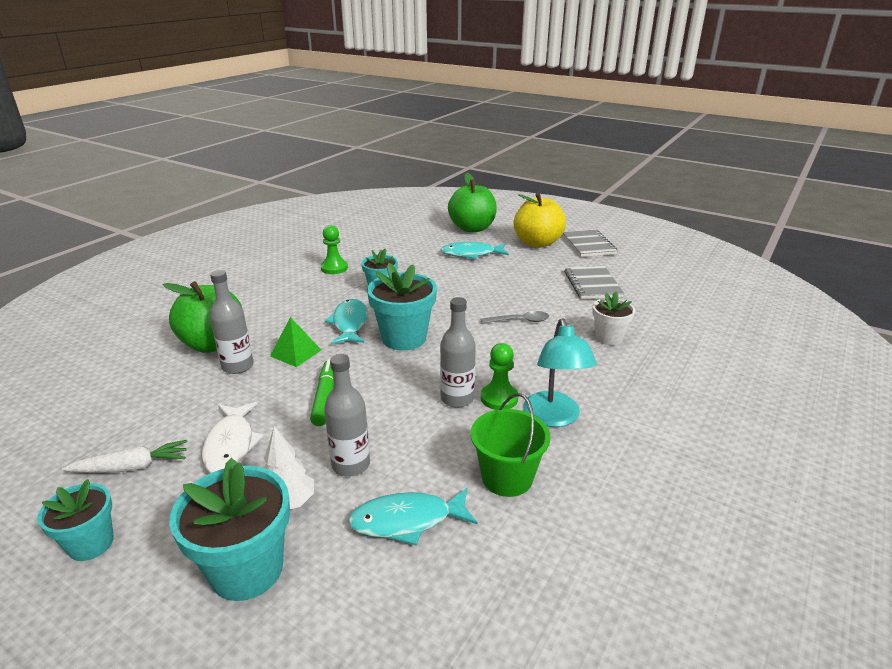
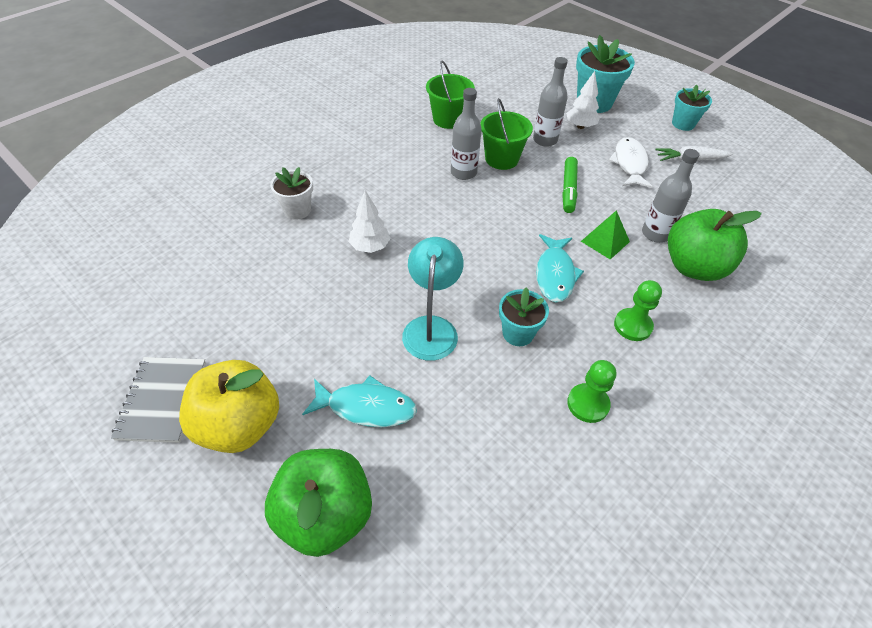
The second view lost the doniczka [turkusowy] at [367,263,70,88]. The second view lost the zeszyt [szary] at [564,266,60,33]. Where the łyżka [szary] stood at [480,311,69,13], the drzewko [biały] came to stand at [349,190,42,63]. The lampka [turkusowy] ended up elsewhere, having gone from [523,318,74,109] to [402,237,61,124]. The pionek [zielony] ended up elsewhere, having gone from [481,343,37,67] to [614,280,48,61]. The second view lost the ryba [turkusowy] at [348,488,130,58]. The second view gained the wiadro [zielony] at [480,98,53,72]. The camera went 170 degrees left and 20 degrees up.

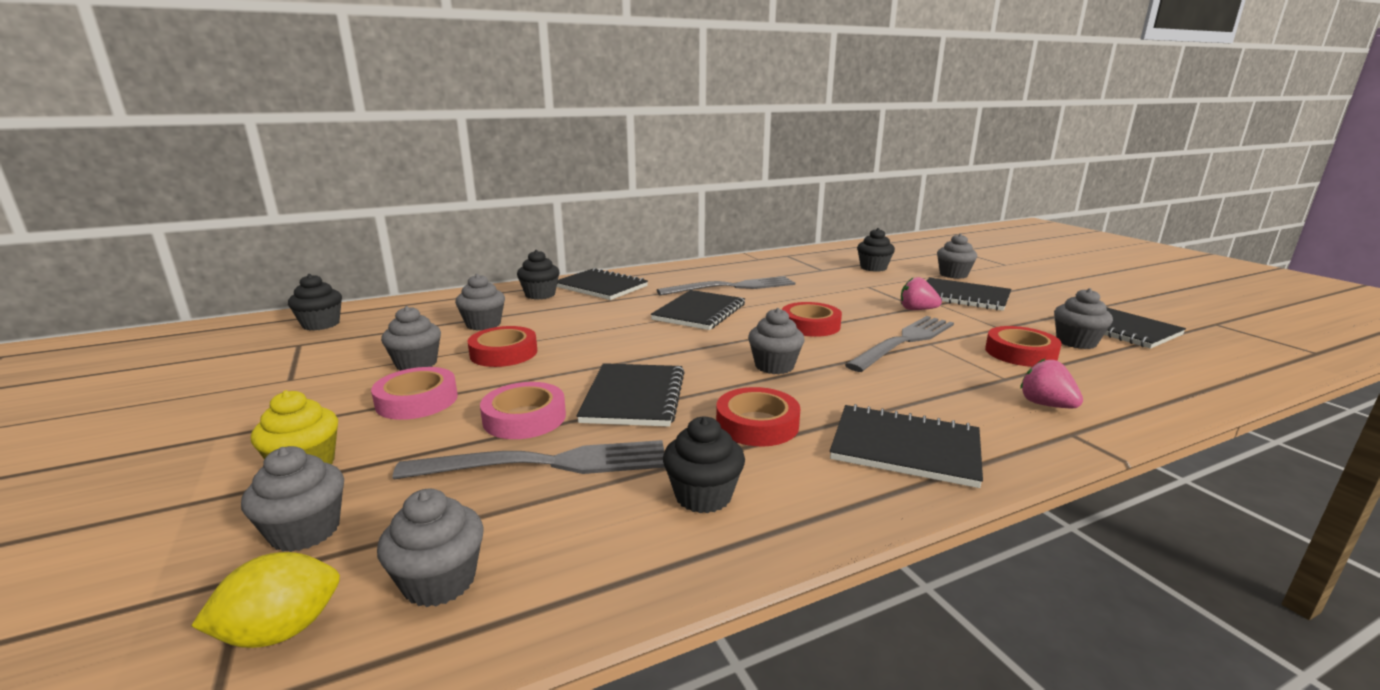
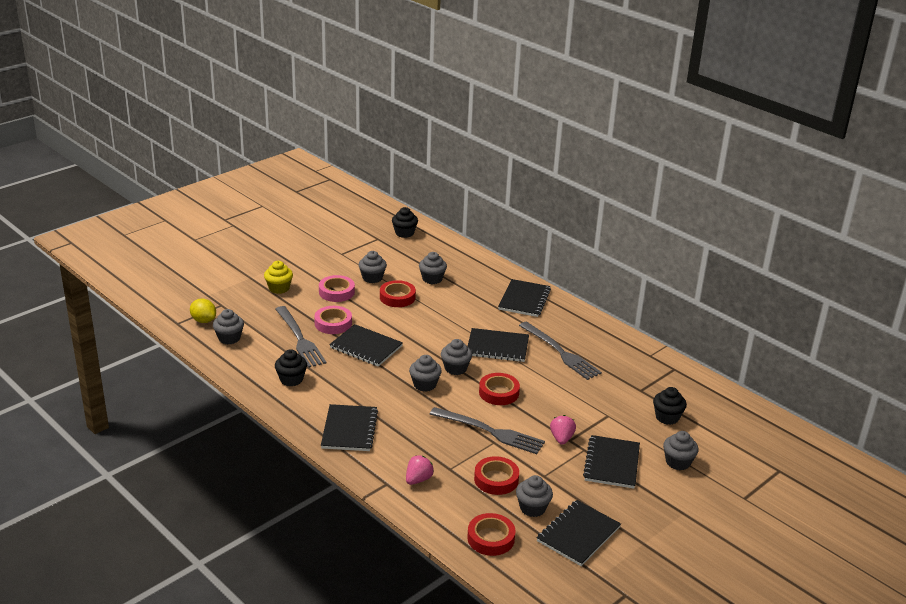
The second view lost the muffinka [czarny] at [517,250,43,50]. The zeszyt [czarny] at [577,363,108,64] ended up facing another way, 45 degrees clockwise from before. The taśma klejąca [czerwony] ended up elsewhere, having gone from [716,387,84,59] to [467,513,49,43]. The muffinka [szary] ended up elsewhere, having gone from [241,446,103,106] to [441,339,31,36]. The camera went 70 degrees right and 10 degrees up.

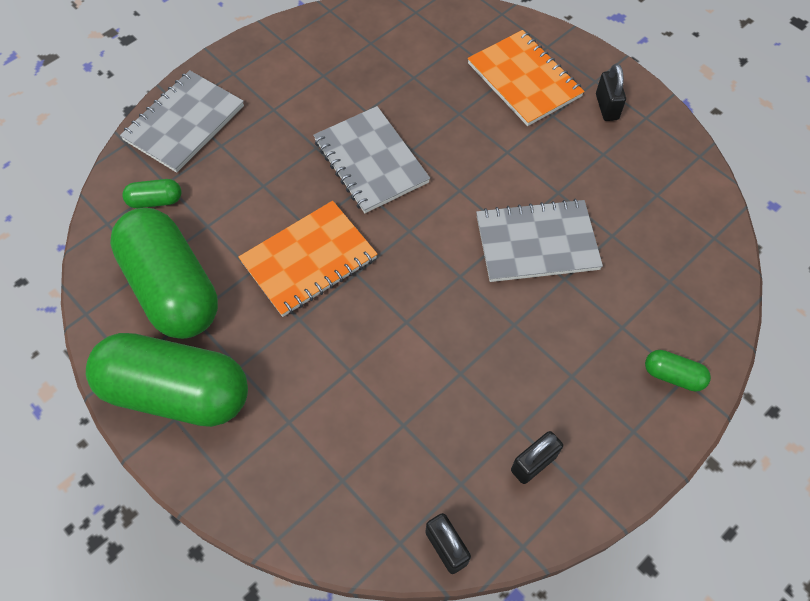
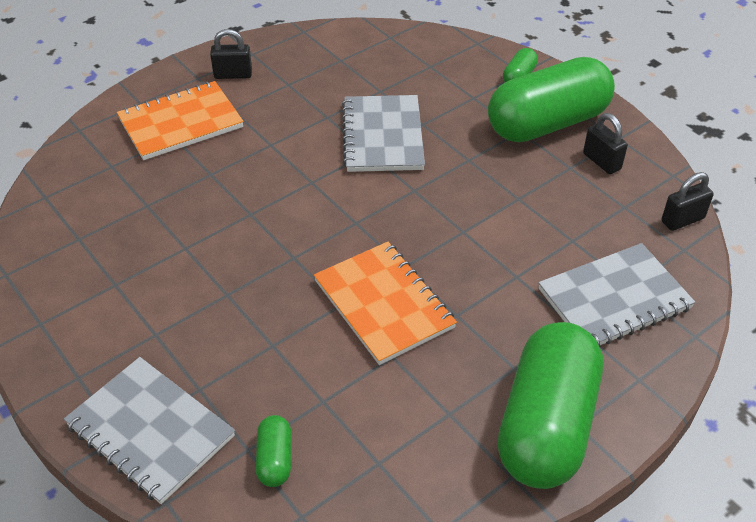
The zeszyt [szary] ended up elsewhere, having gone from [313,106,117,107] to [538,243,157,104]. The kapsułka [zielony] ended up elsewhere, having gone from [110,208,108,131] to [488,57,127,85]. The camera went 85 degrees left and 15 degrees down.

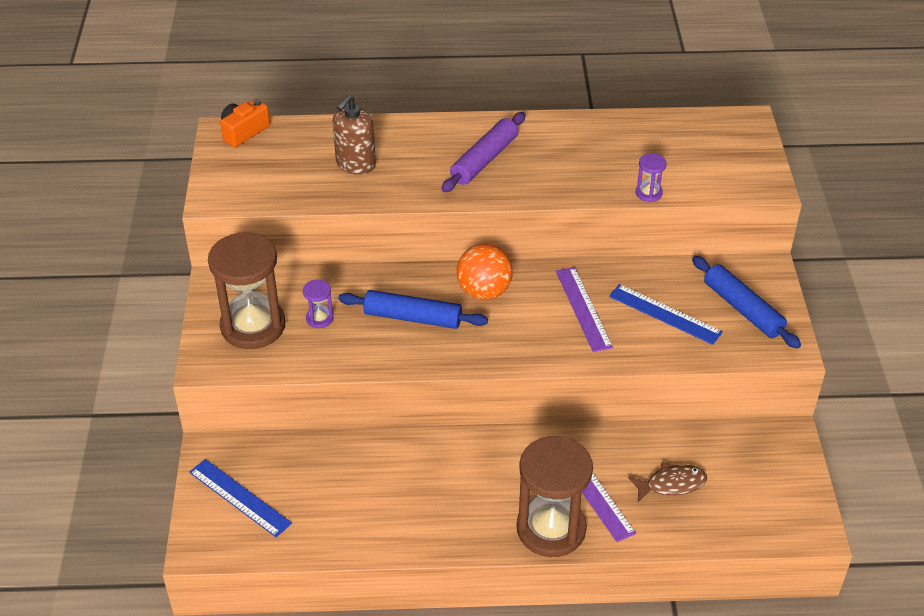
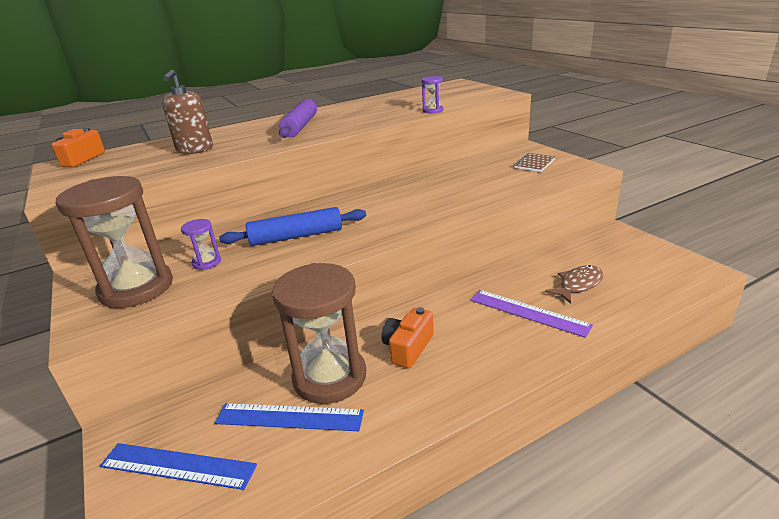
The second view lost the piłka [pomarańczowy] at [457,244,56,56]. Where the wałek do ciasta [niebieski] stood at [692,256,109,93], the zeszyt [brązowy] came to stand at [514,153,41,19]. The second view lost the linijka [fioletowy] at [556,267,57,85]. The linijka [niebieski] ended up elsewhere, having gone from [609,284,114,61] to [215,403,149,28]. The klepsydra [brązowy] ended up elsewhere, having gone from [517,436,76,121] to [272,263,94,141]. The second view gained the aparat fotograficzny [pomarańczowy] at [381,307,53,61]. The camera went 25 degrees left and 15 degrees down.

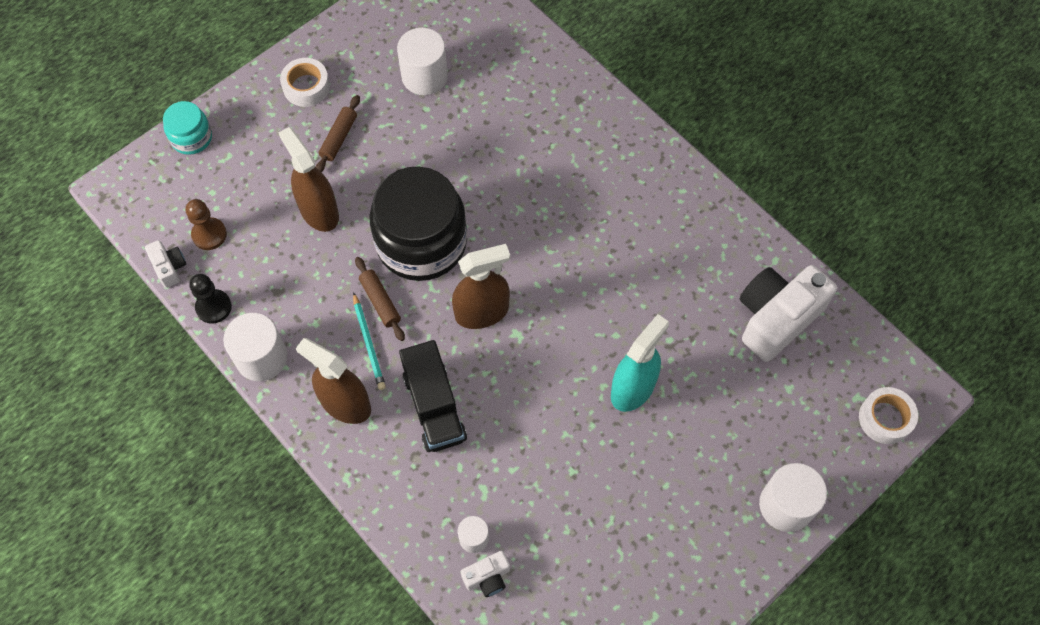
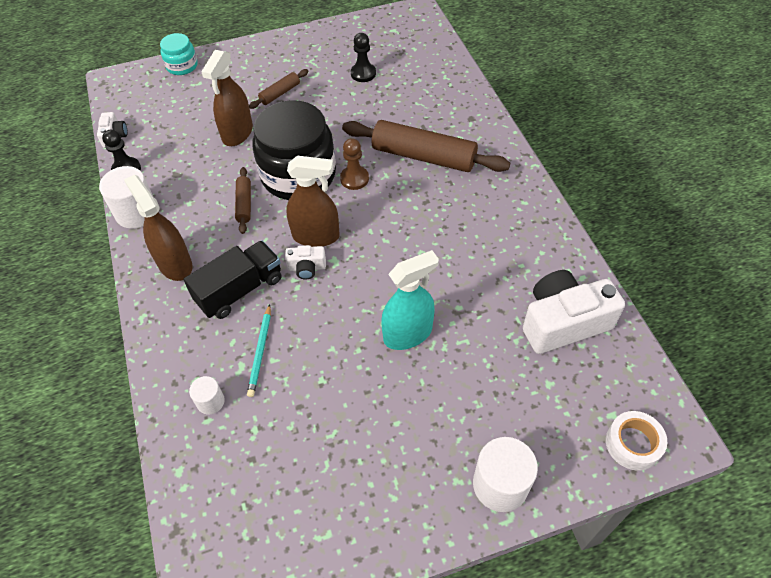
Where the walec [biały] stood at [397,28,51,67], the pionek [czarny] came to stand at [351,33,25,49]. The second view lost the taśma klejąca [biały] at [280,58,50,49]. The spryskiwacz [brązowy] at [279,127,60,105] ended up facing another way, 150 degrees counterclockwise from before. The pionek [brązowy] ended up elsewhere, having gone from [186,199,41,51] to [340,138,29,52]. The ołówek [turkusowy] ended up elsewhere, having gone from [353,292,33,98] to [247,304,24,93]. The ciężarówka [czarny] at [399,340,68,112] ended up facing another way, 135 degrees counterclockwise from before. The aparat fotograficzny [biały] ended up elsewhere, having gone from [461,551,49,46] to [285,245,41,34]. The second view gained the wałek do ciasta [brązowy] at [342,120,168,52]. The camera went 25 degrees right and 10 degrees down.

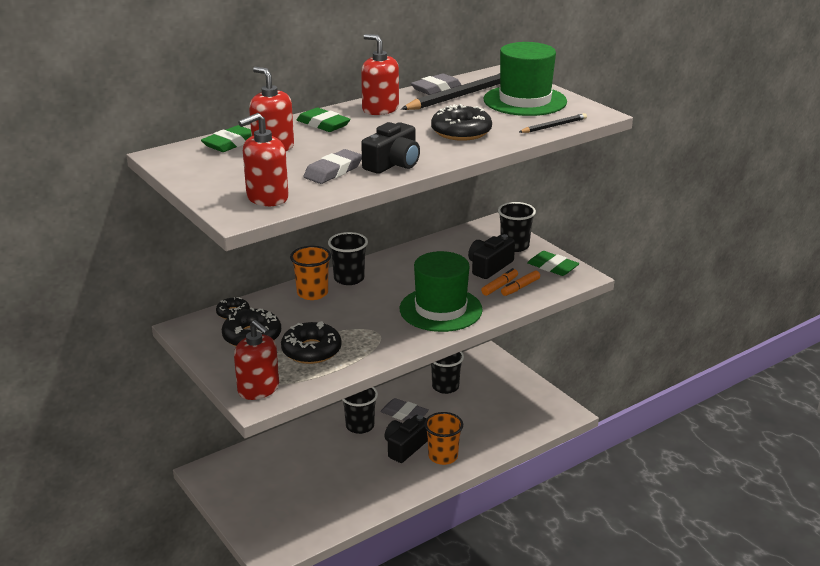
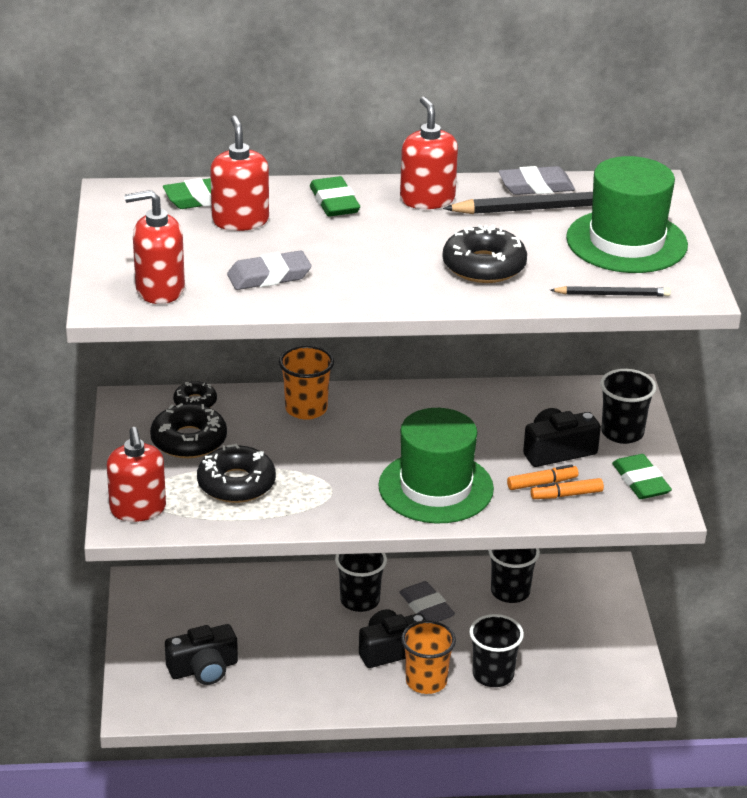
The aparat fotograficzny [czarny] ended up elsewhere, having gone from [361,122,59,52] to [165,624,73,61]. The szklanka [czarny] ended up elsewhere, having gone from [328,232,40,53] to [469,614,55,73]. The camera went 30 degrees right and 5 degrees up.

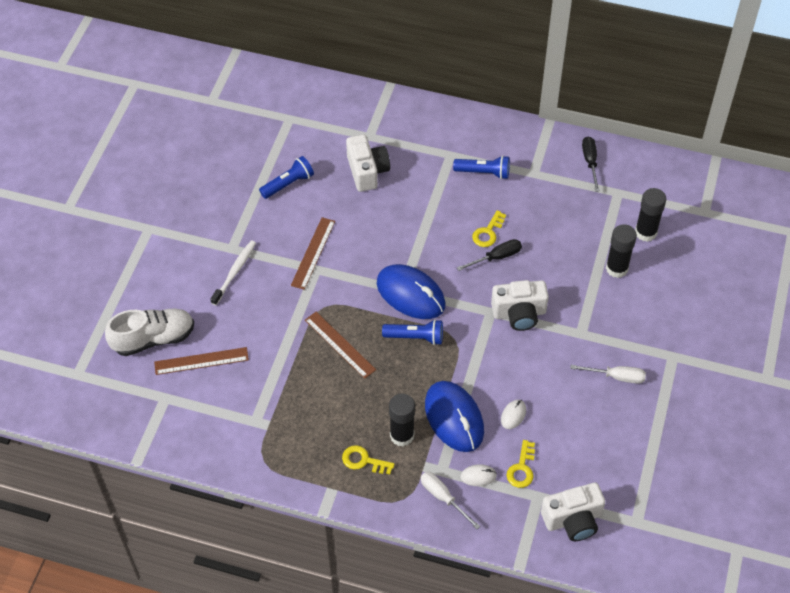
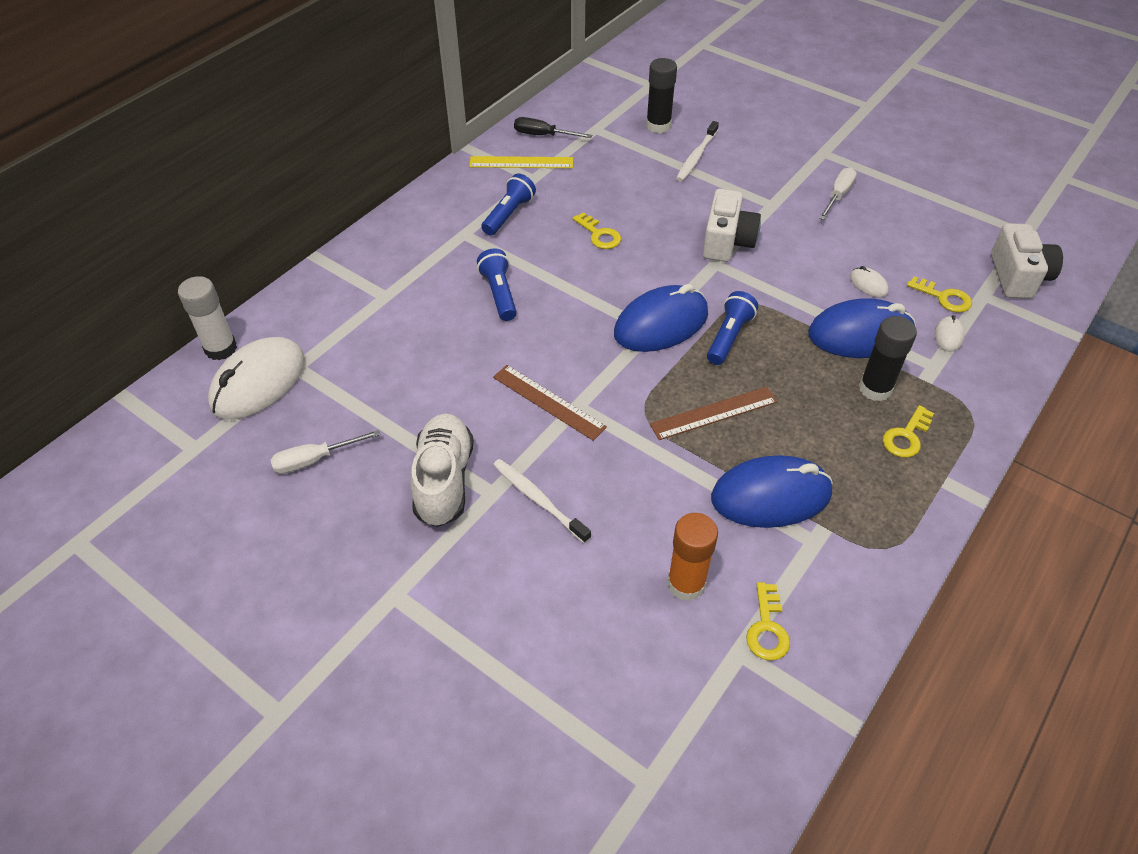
The second view lost the aparat fotograficzny [biały] at [346,135,44,57]. The latarka [niebieski] ended up elsewhere, having gone from [259,156,55,43] to [477,248,40,73]. Where the klej w sztyfcie [czarny] stood at [606,224,31,54], the szczoteczka do zębów [biały] came to stand at [676,121,43,61]. The second view lost the śrubokręt [czarny] at [457,239,65,32]. The but [biały] ended up elsewhere, having gone from [105,309,89,47] to [410,414,64,113]. Where the linijka [brązowy] stood at [154,347,95,28], the klej w sztyfcie [pomarańczowy] came to stand at [667,513,51,88]. The śrubokręt [biały] ended up elsewhere, having gone from [421,472,59,57] to [270,430,111,44]. The second view gained the linijka [żółty] at [469,156,104,12]. The second view gained the klej w sztyfcie [biały] at [178,276,59,84]. The second view gained the myszka [biały] at [208,337,97,82]. The second view gained the myszka [niebieski] at [711,455,122,73]. The second view gained the klucz [żółty] at [746,582,44,79]. The camera went 70 degrees left and 5 degrees down.

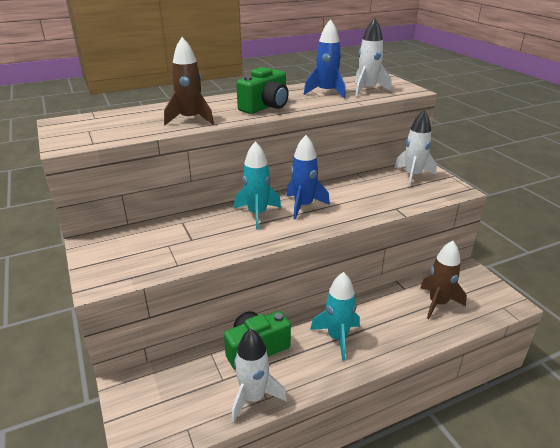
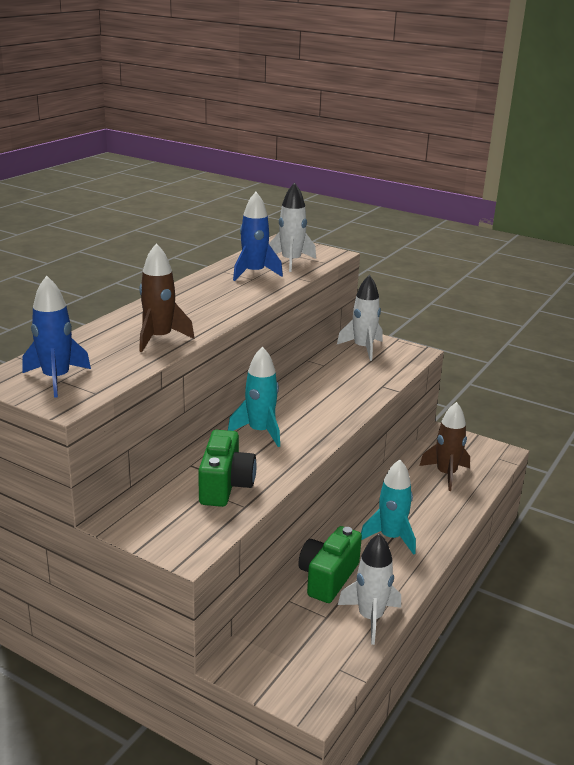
The aparat fotograficzny [zielony] ended up elsewhere, having gone from [236,67,53,47] to [198,430,59,77]. The rakieta [niebieski] ended up elsewhere, having gone from [286,135,44,85] to [22,276,69,122]. The camera went 35 degrees left and 5 degrees down.

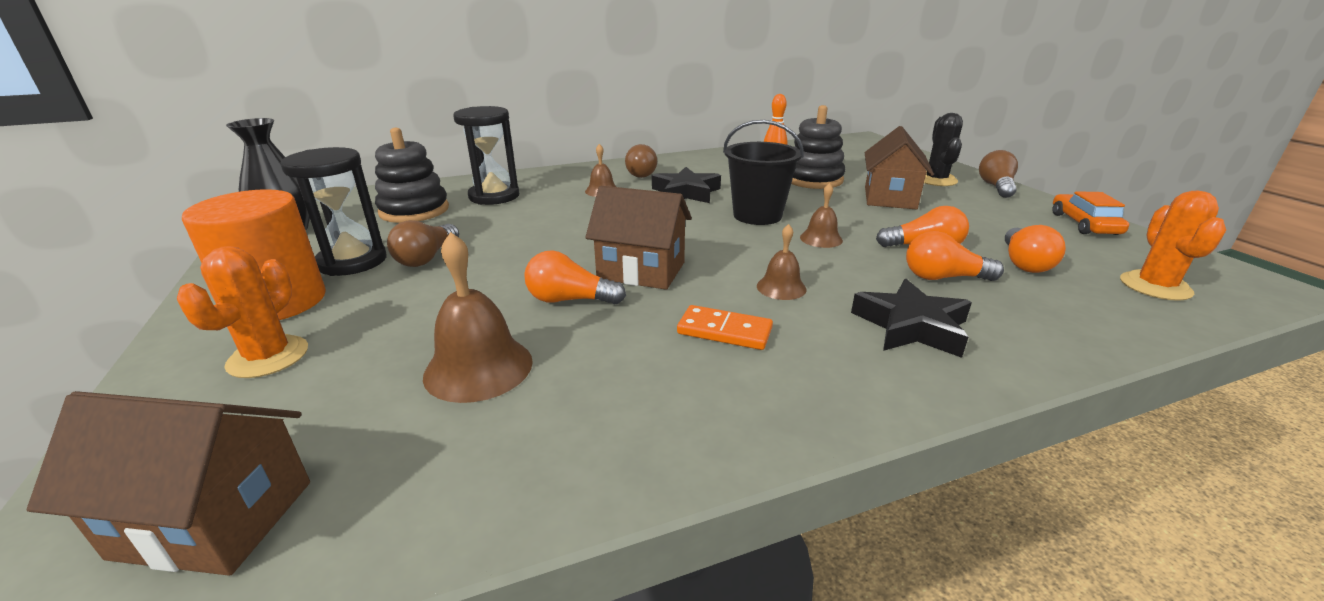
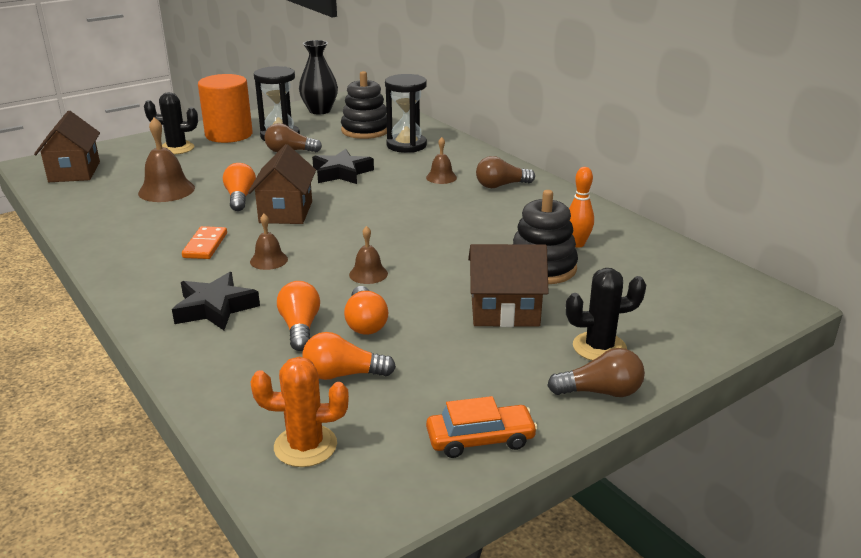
The second view lost the wiadro [czarny] at [723,120,81,105]. The gwiazda [czarny] ended up elsewhere, having gone from [652,167,69,36] to [312,149,62,35]. What was the kaktus [pomarańczowy] at [177,246,131,132] turned into the kaktus [czarny] at [144,92,54,63]. The camera went 75 degrees right and 0 degrees up.

